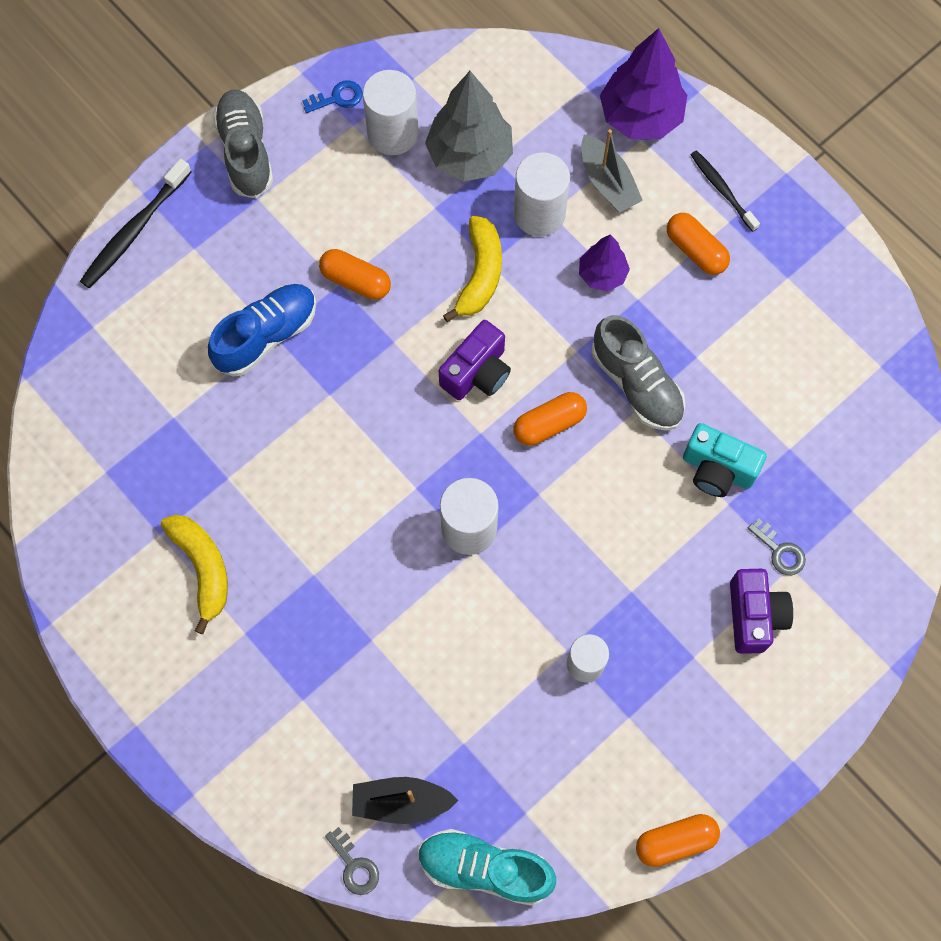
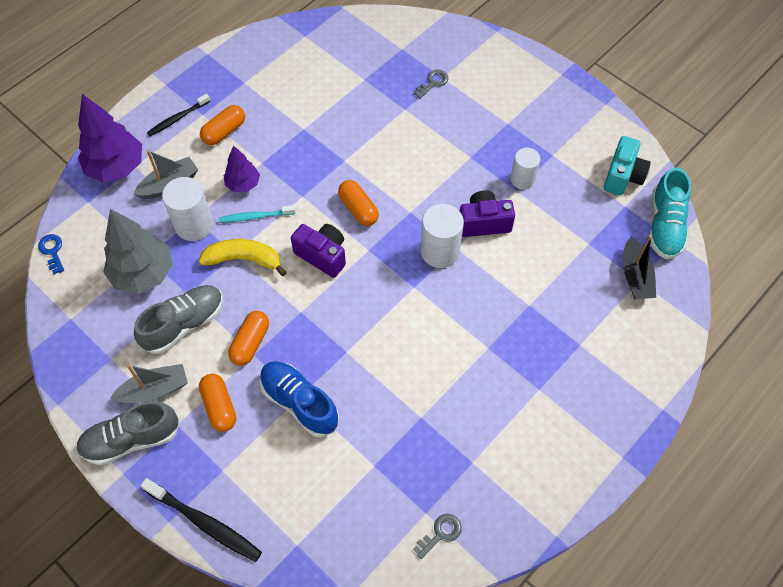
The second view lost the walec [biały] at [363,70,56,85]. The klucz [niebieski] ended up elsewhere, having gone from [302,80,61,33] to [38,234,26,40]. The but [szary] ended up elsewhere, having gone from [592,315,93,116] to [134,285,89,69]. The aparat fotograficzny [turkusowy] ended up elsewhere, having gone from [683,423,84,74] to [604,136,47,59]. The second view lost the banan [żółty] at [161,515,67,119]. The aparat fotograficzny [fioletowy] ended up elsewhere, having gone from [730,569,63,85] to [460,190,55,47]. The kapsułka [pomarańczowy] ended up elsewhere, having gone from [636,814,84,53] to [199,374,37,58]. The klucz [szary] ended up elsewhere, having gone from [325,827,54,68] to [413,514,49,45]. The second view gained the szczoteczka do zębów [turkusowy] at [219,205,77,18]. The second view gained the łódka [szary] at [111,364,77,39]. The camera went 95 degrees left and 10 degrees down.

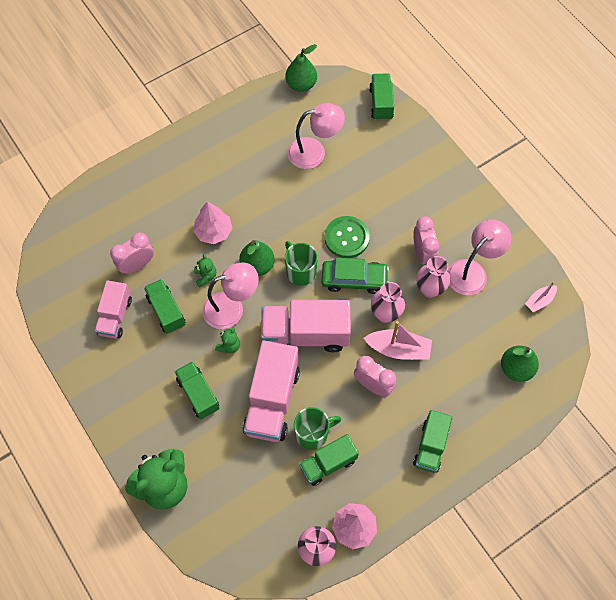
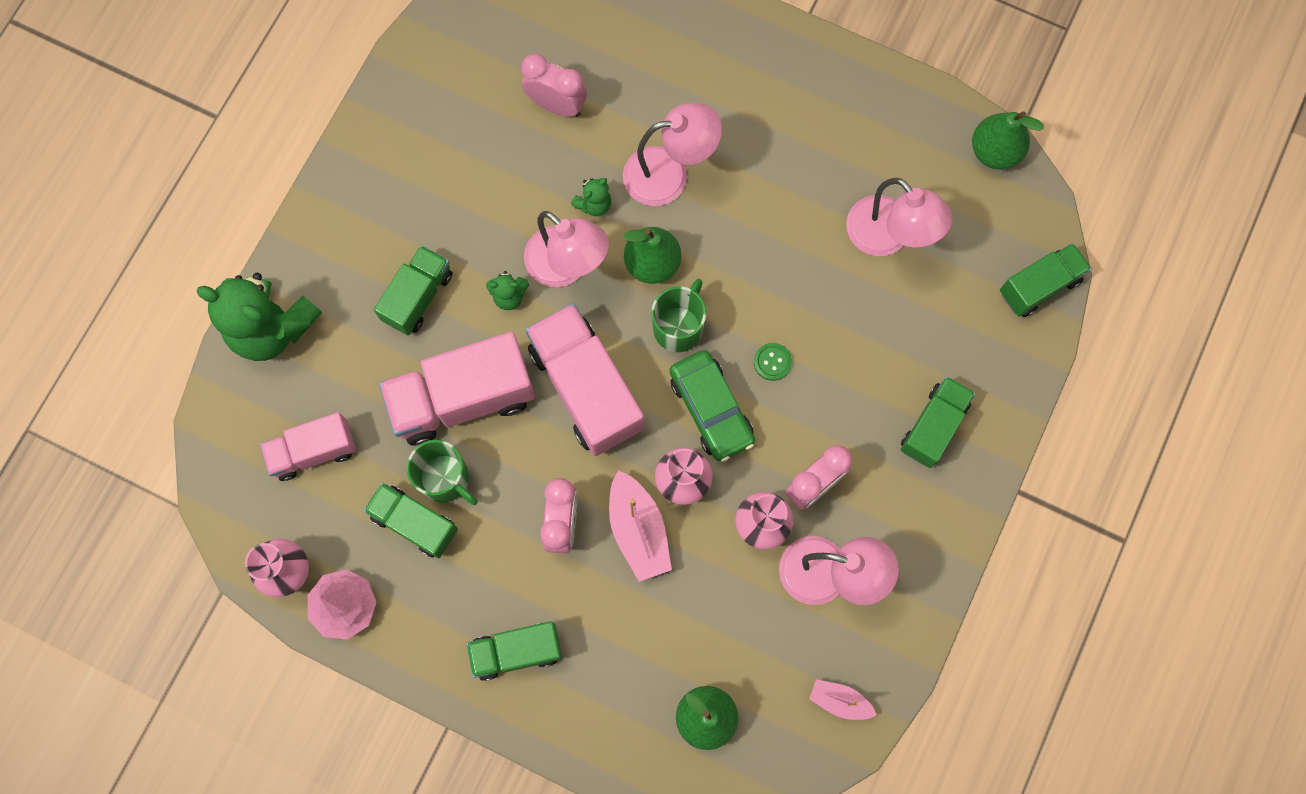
Where the drzewko [różowy] stood at [193,201,39,43], the lampka [różowy] came to stand at [623,102,99,104]. The size of the guzik [zielony] at [325,216,45,42] changed by a factor of 0.50. The ciężarówka [zielony] ended up elsewhere, having gone from [144,279,41,55] to [901,376,74,92]. The ciężarówka [różowy] ended up elsewhere, having gone from [95,280,37,58] to [260,412,96,69]. The camera went 60 degrees right and 10 degrees up.

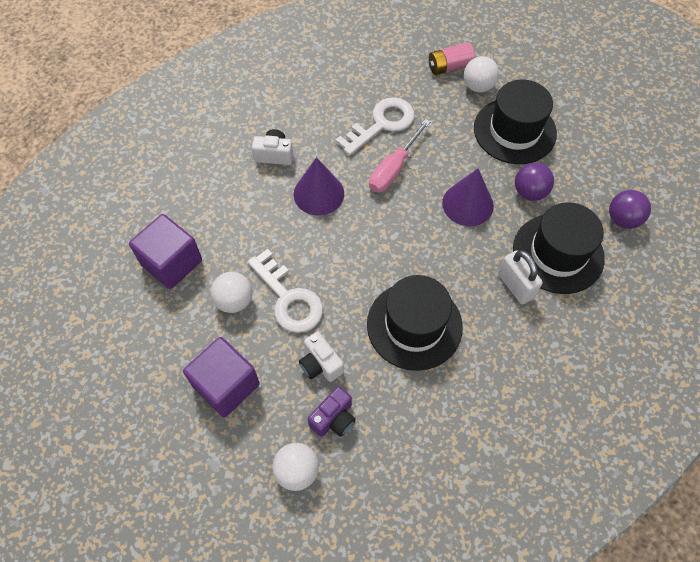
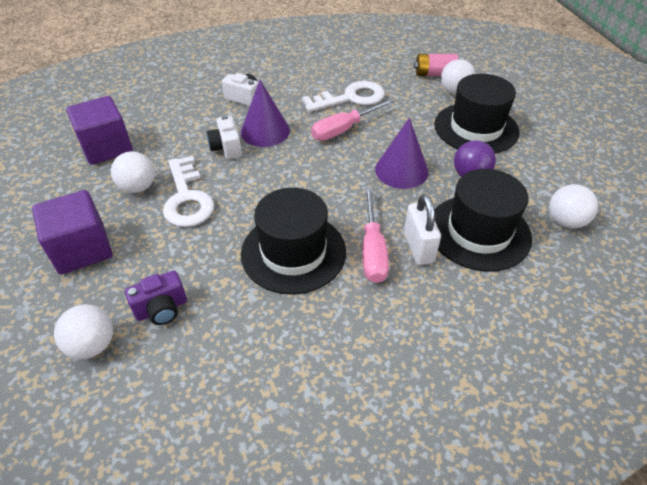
What was the piłka [fioletowy] at [609,190,42,39] turned into the piłka [biały] at [549,184,49,44]. The aparat fotograficzny [biały] ended up elsewhere, having gone from [299,331,45,51] to [207,115,35,44]. The second view gained the śrubokręt [różowy] at [362,187,27,96]. The camera went 20 degrees right and 15 degrees down.

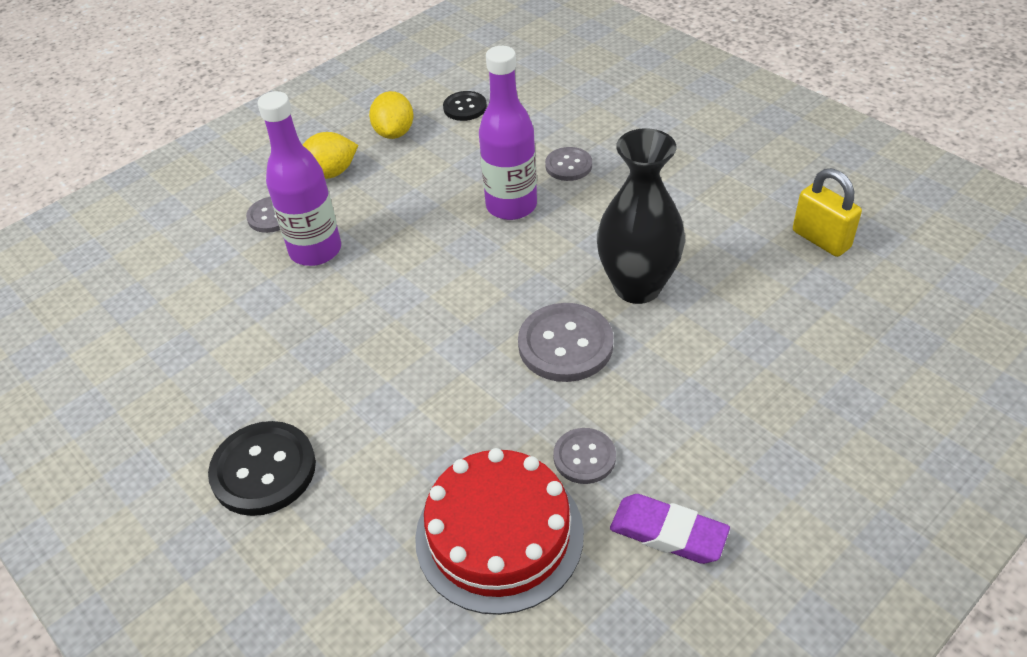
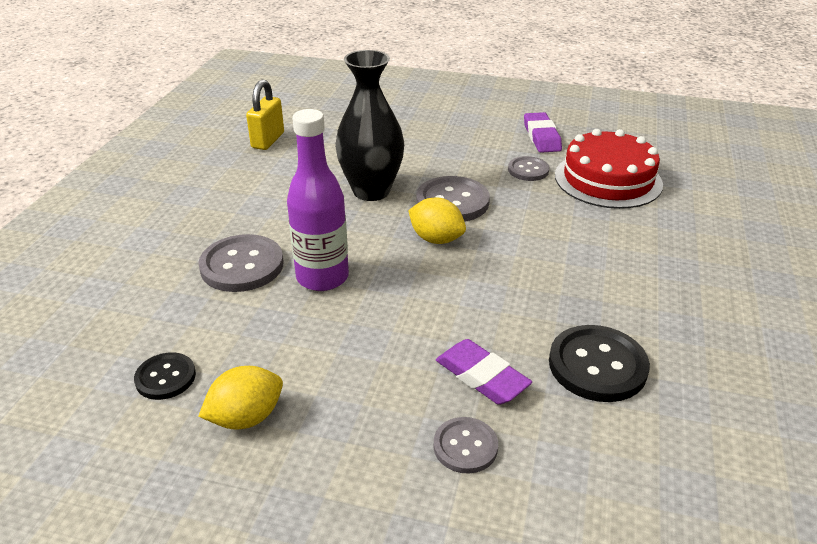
Where the butelka [fioletowy] stood at [257,91,84,175], the gumka do mazania [fioletowy] came to stand at [436,339,96,66]. The cytryna [żółty] ended up elsewhere, having gone from [303,132,55,47] to [408,197,58,47]. The size of the guzik [szary] at [545,147,47,34] changed by a factor of 1.68. The guzik [czarny] ended up elsewhere, having gone from [208,421,108,95] to [549,325,101,77]. The camera went 125 degrees left and 10 degrees down.

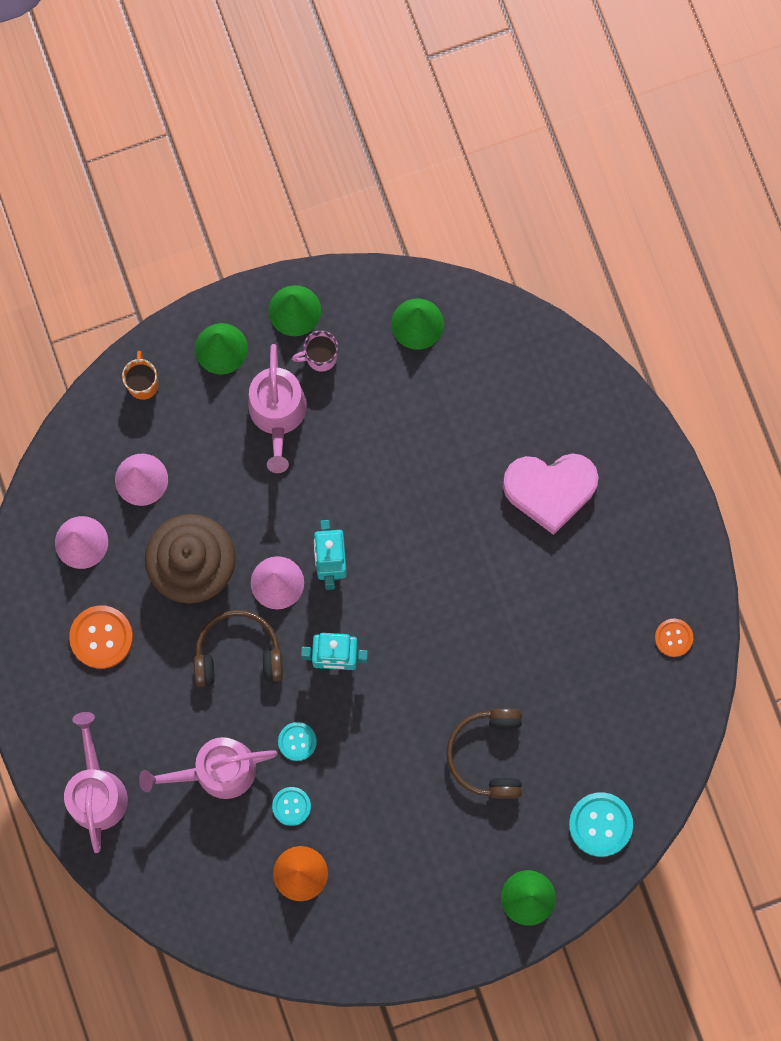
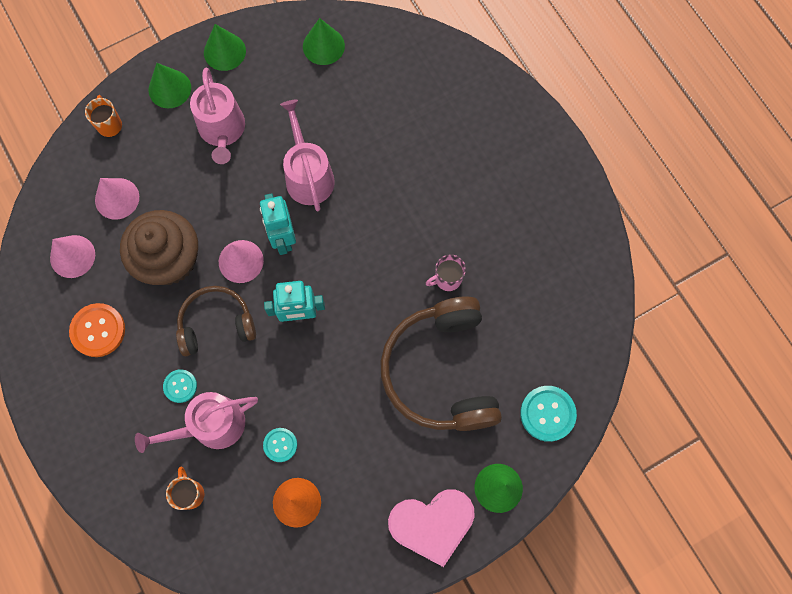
The kubek [różowy] ended up elsewhere, having gone from [292,330,46,42] to [426,254,40,37]. The serce [różowy] ended up elsewhere, having gone from [503,453,96,82] to [388,489,87,78]. The second view lost the guzik [pomarańczowy] at [655,619,38,38]. The size of the słuchawki [brązowy] at [446,709,76,90] changed by a factor of 1.68. The konewka [różowy] ended up elsewhere, having gone from [64,712,64,141] to [280,100,55,111]. The guzik [turkusowy] ended up elsewhere, having gone from [278,722,39,39] to [163,369,34,34]. The second view gained the kubek [pomarańczowy] at [166,466,38,44]. The camera went 10 degrees left and 5 degrees down.

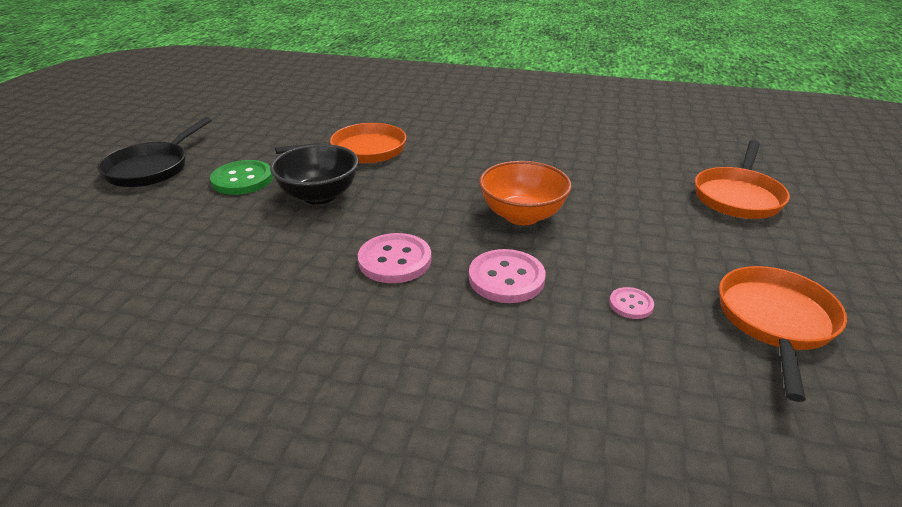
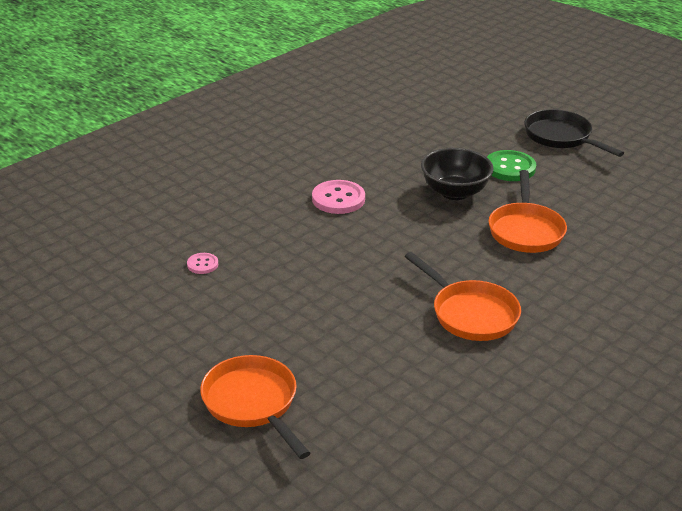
The second view lost the miska [pomarańczowy] at [479,161,93,64]. The second view lost the guzik [różowy] at [469,249,77,54]. The patelnia [pomarańczowy] ended up elsewhere, having gone from [719,266,128,136] to [405,252,116,89]. The camera went 120 degrees right and 0 degrees up.

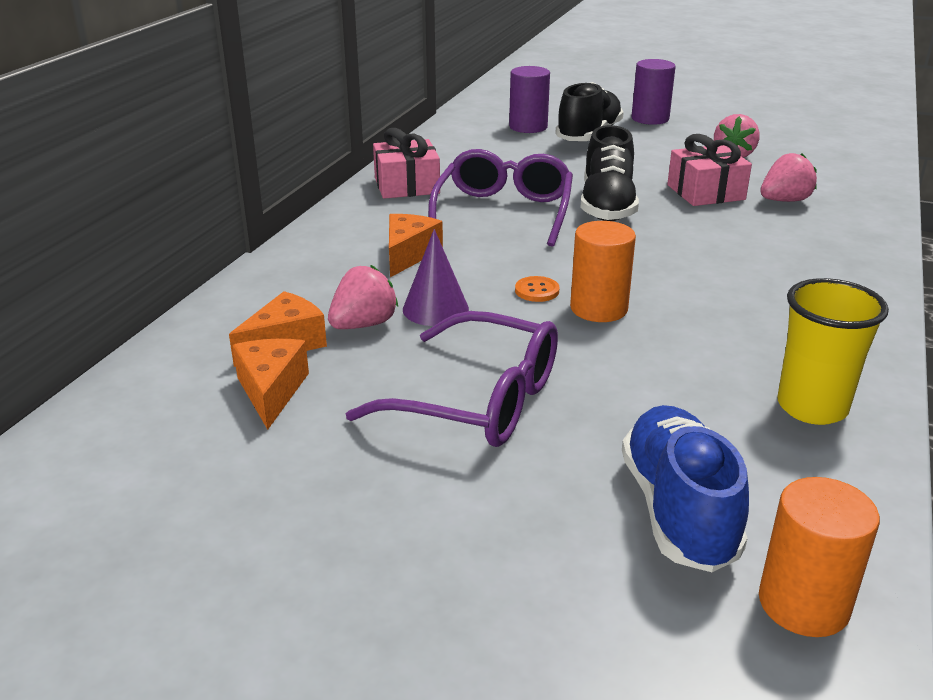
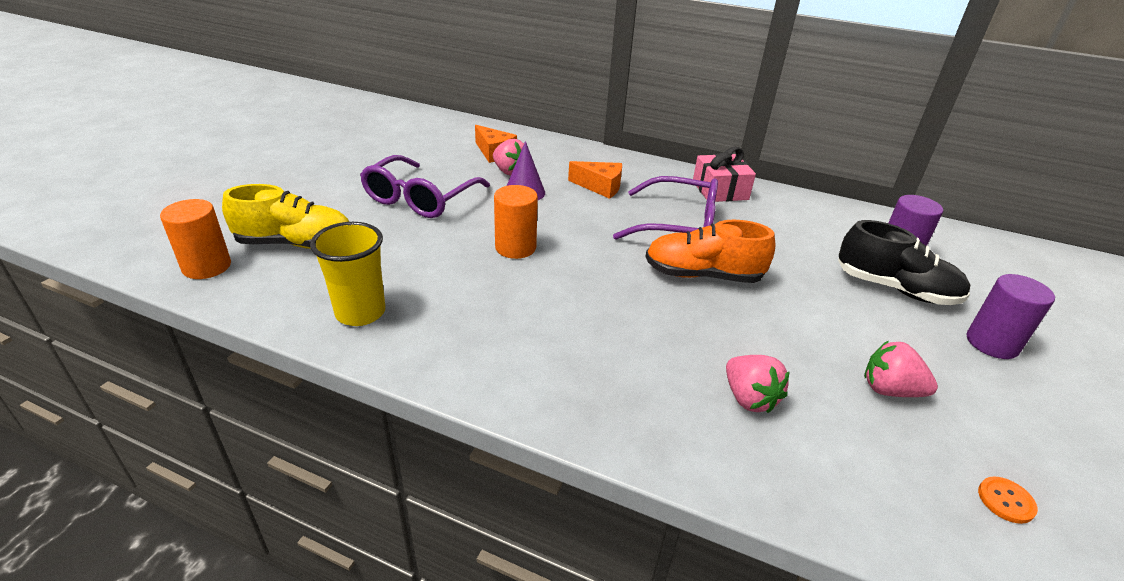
What was the but [czarny] at [581,125,58,96] turned into the but [pomarańczowy] at [645,220,130,63]. The second view lost the prezent [różowy] at [667,134,85,72]. The guzik [pomarańczowy] ended up elsewhere, having gone from [515,276,44,26] to [978,476,60,48]. The second view lost the ser [pomarańczowy] at [232,339,77,91]. What was the but [niebieski] at [622,405,127,167] turned into the but [żółty] at [222,184,127,65]. The camera went 90 degrees right and 5 degrees up.

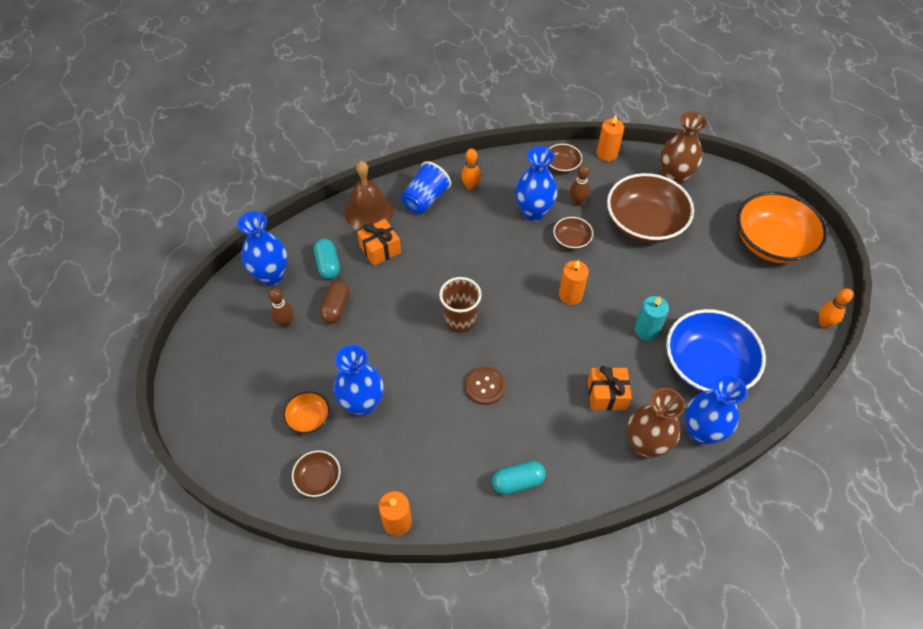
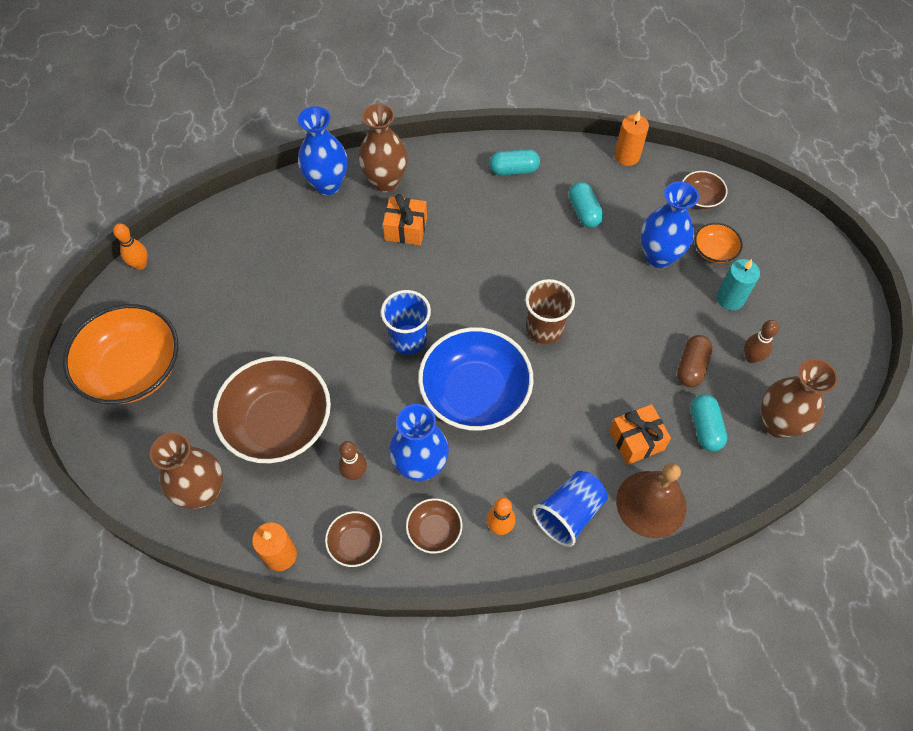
What was the wazon [niebieski] at [237,211,51,75] turned into the wazon [brązowy] at [761,358,77,80]. The miska [brązowy] ended up elsewhere, having gone from [553,217,40,33] to [406,498,56,55]. Where the świeca [pomarańczowy] stood at [559,260,30,45], the szklanka [niebieski] came to stand at [381,290,50,65]. The świeca [turkusowy] ended up elsewhere, having gone from [634,296,35,45] to [717,259,43,51]. The miska [niebieski] ended up elsewhere, having gone from [666,309,100,83] to [418,327,115,104]. The second view lost the guzik [brązowy] at [465,366,41,39]. The second view gained the kapsułka [turkusowy] at [569,182,35,46]. The camera went 170 degrees left and 5 degrees up.

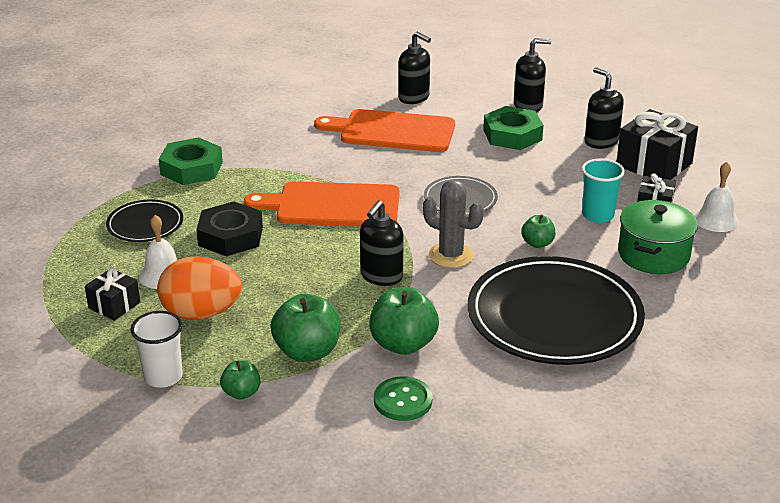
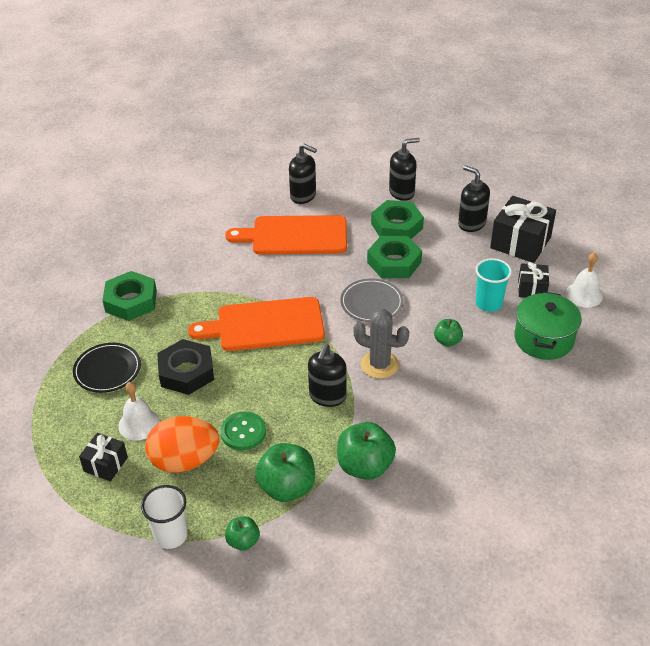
The second view lost the talerz [czarny] at [468,256,177,109]. The guzik [zielony] ended up elsewhere, having gone from [374,376,58,45] to [220,412,46,38]. The second view gained the nakrętka [zielony] at [367,236,55,42]. The camera went 10 degrees left and 10 degrees up.

